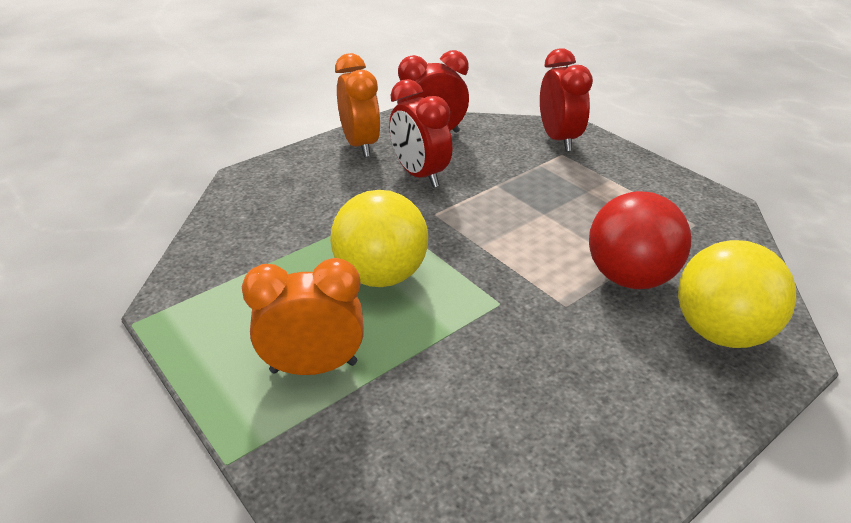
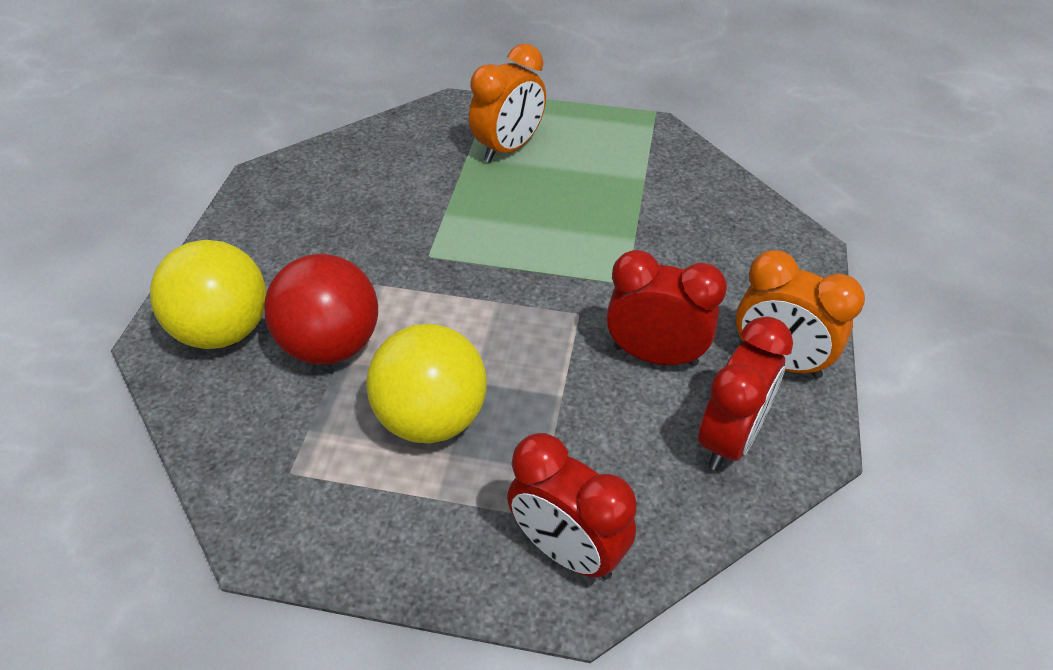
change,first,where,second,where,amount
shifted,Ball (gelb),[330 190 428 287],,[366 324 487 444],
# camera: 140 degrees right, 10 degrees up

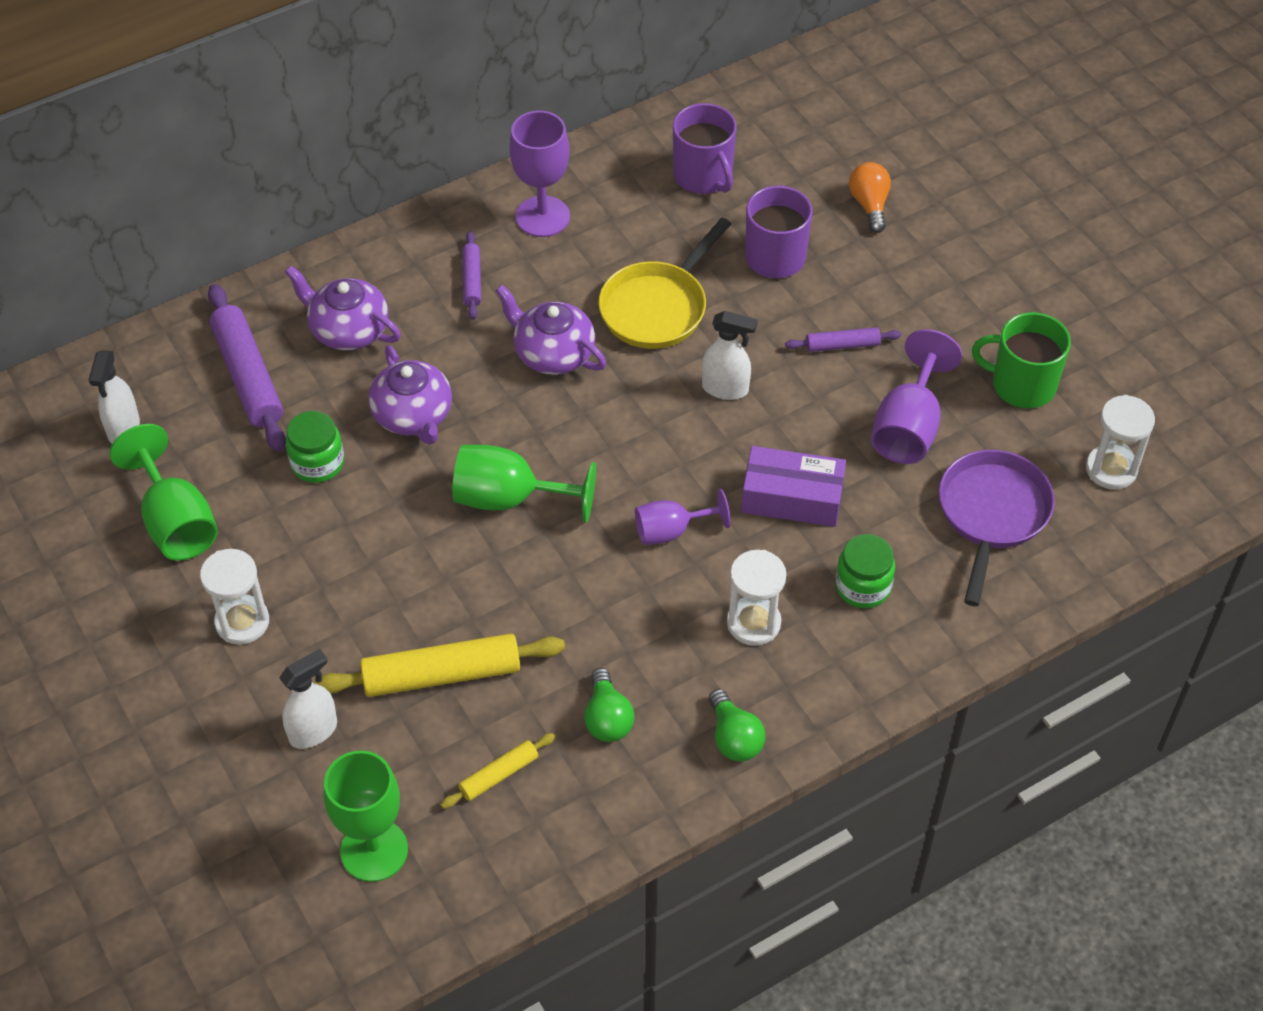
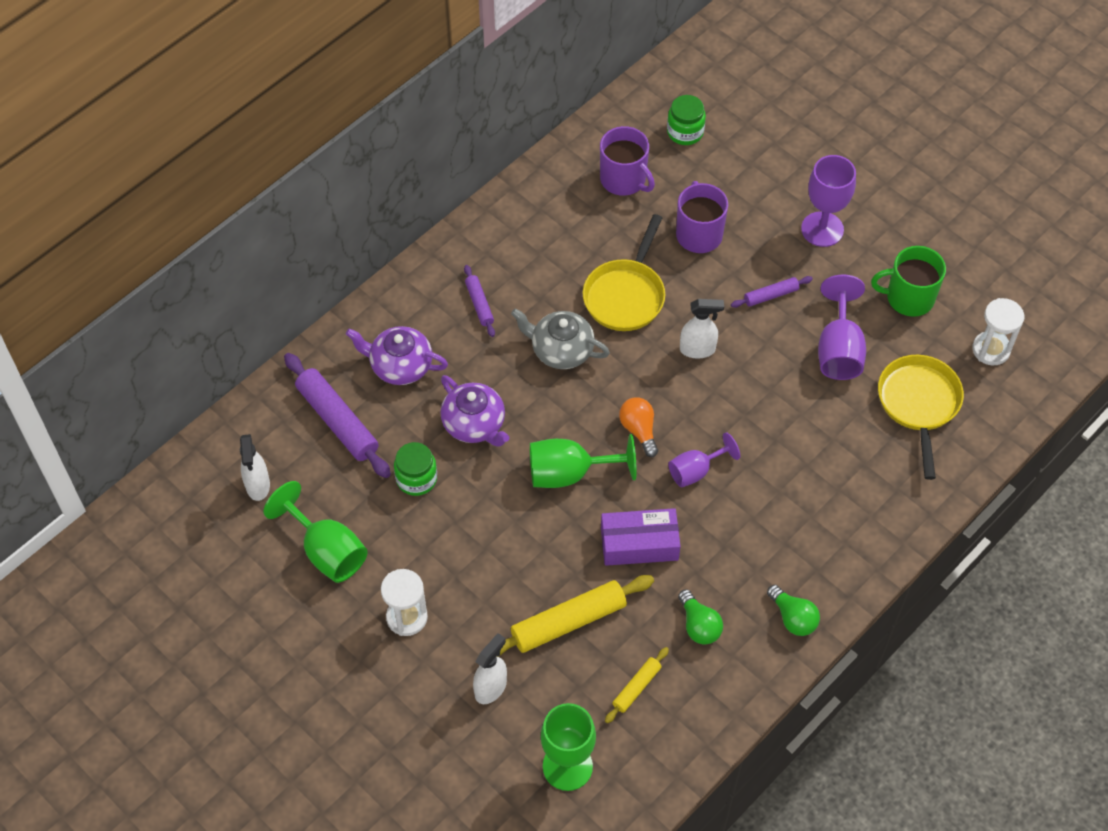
change,first,where,second,where,amount
repainted,Teekanne (lila),[495 285 606 375],Teekanne (grau),[511 309 610 369],
shifted,Schachtel (lila),[741 446 846 527],,[601 508 681 566],
shifted,Glühbirne (orange),[849 162 891 233],,[619 397 658 457],
shifted,Einmachglas (grün),[835 534 895 608],,[667 95 706 145],
shifted,Kelch (lila),[509 111 570 237],,[801 155 856 247],
repainted,Pfanne (lila),[939 450 1055 606],Pfanne (gelb),[878 355 964 480],
gone,Sanduhr (weiß),[727 550 787 646],,,
# camera: 15 degrees left, 5 degrees up

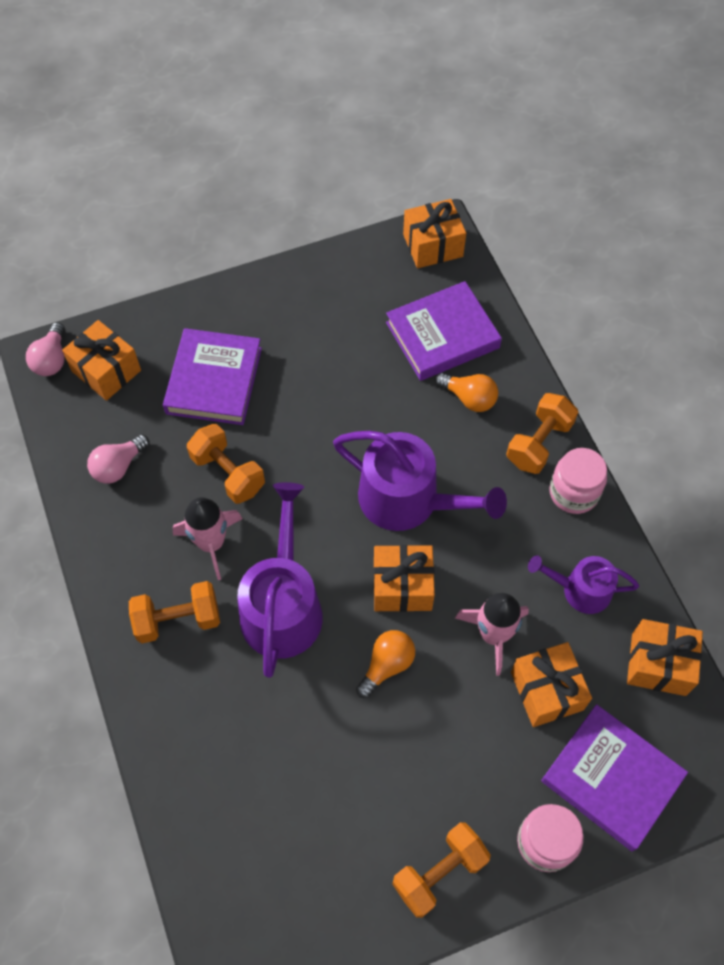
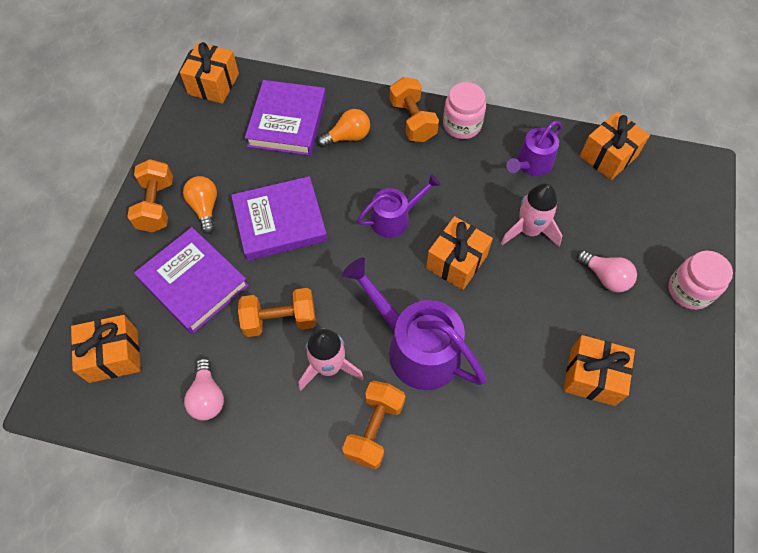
change,first,where,second,where,amount
shifted,Hantel (orange),[392 822 491 918],,[127 159 173 232],
shifted,Glühbirne (orange),[356 630 415 698],,[183 176 217 234],
shifted,Buch (lila),[541 704 688 852],,[231 176 327 261],
scaled,Gießkanne (lila),[333 431 507 531],,[357 174 441 238],x0.58
shifted,Geschenk (orange),[511 642 592 727],,[563 335 635 406],
shifted,Glühbirne (rosa),[26 322 65 376],,[577 250 637 292],
# camera: 55 degrees left, 0 degrees up

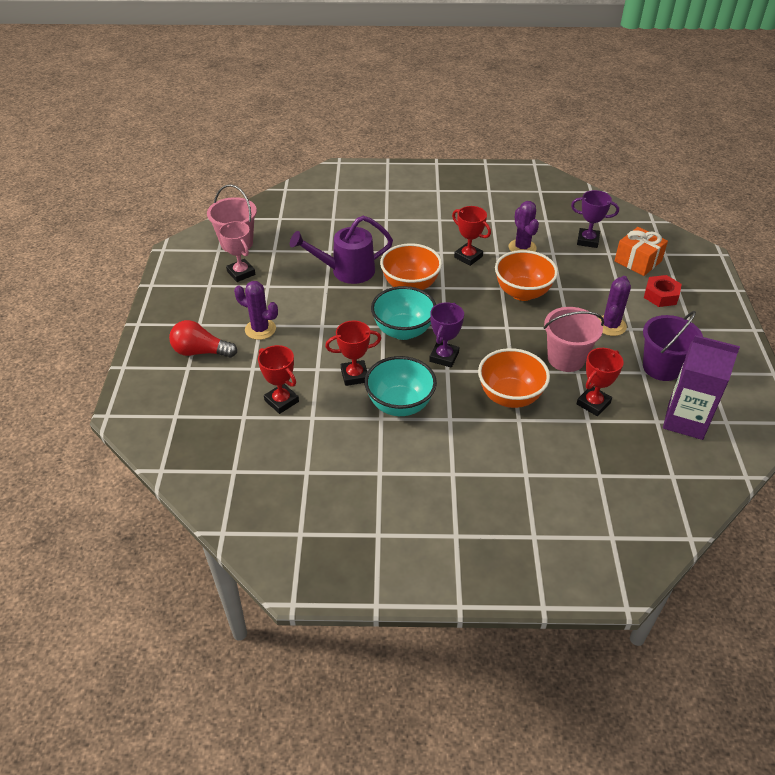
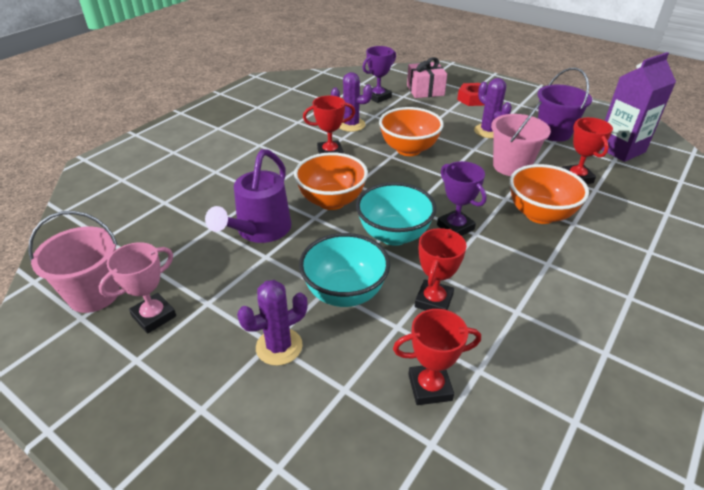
change,first,where,second,where,amount
rotated,Pokal (rosa),[219 221 255 282],,[98 242 176 334],45 degrees counterclockwise
shifted,Schüssel (türkis),[365 356 437 416],,[299 233 390 307],
repainted,Geschenk (orange),[615 227 668 276],Geschenk (rosa),[407 57 447 98],
gone,Glühbirne (rot),[169 320 237 358],,,
# camera: 55 degrees left, 5 degrees down

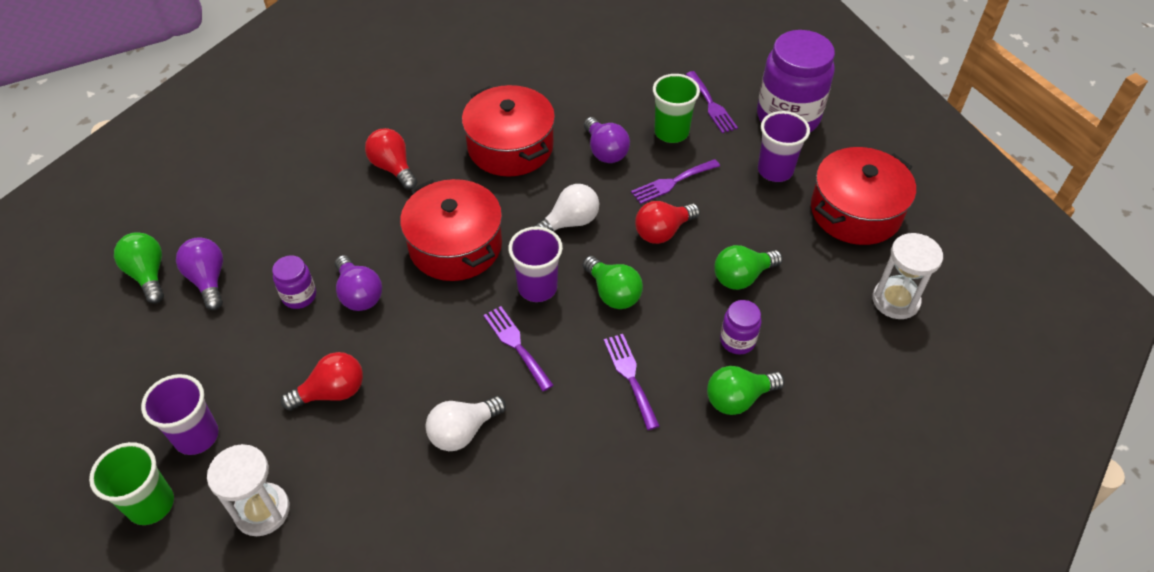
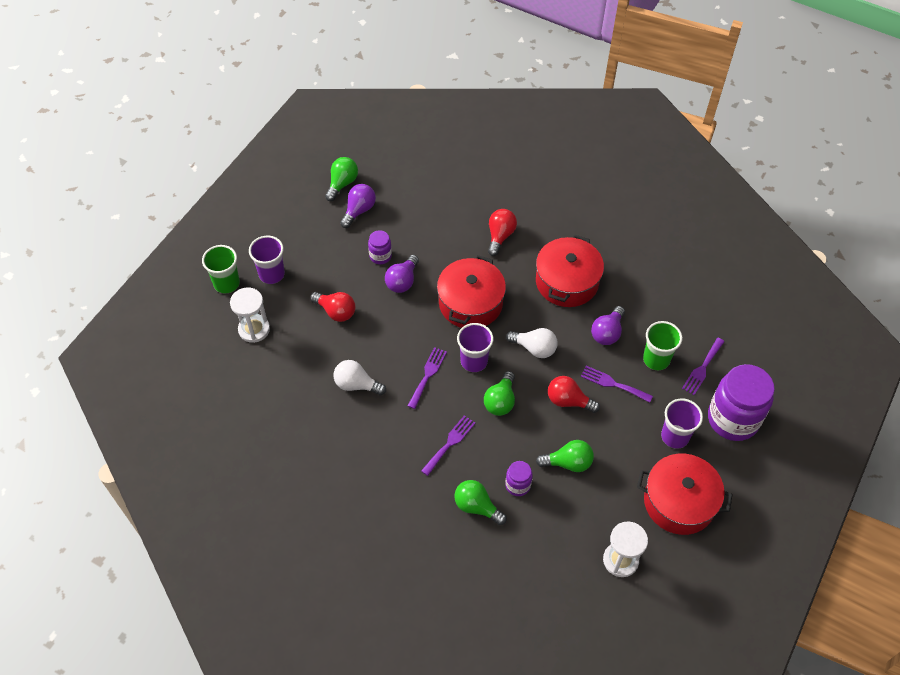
change,first,where,second,where,amount
rotated,Glühbirne (grün),[714 245 782 290],,[536 440 594 472],150 degrees clockwise
# camera: 55 degrees right, 5 degrees up

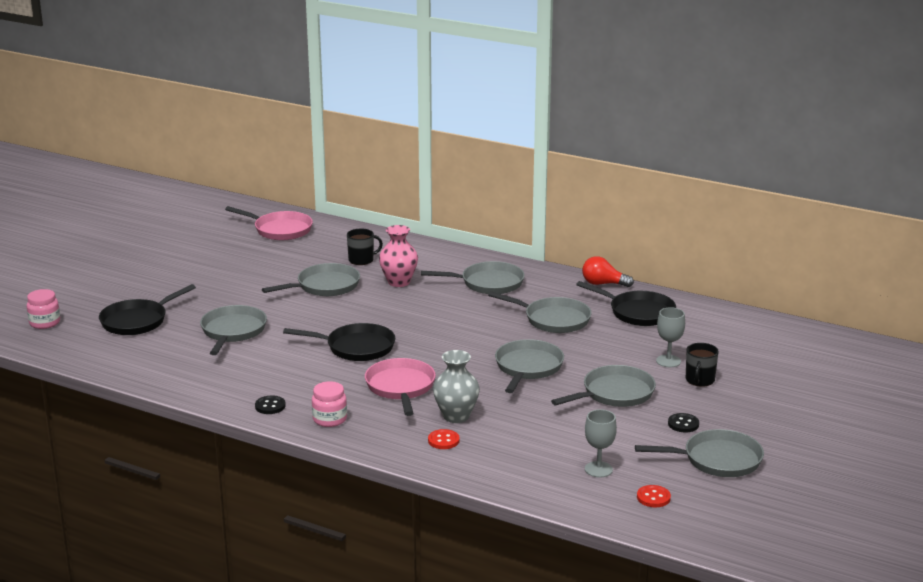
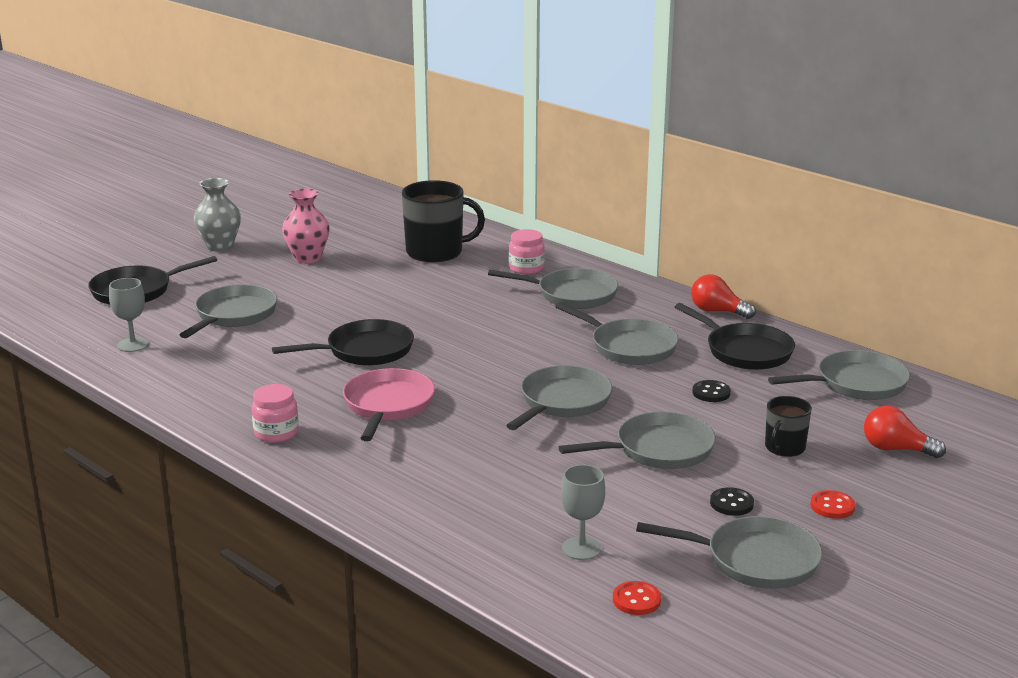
change,first,where,second,where,amount
shifted,Kelch (grau),[656 307 685 367],,[109 278 149 352],
shifted,Vase (grau),[433 350 480 423],,[194 178 241 252],
rotated,Pfanne (schwarz),[283 323 395 361],,[272 319 414 366],45 degrees counterclockwise
shifted,Vase (rosa),[379 225 418 287],,[282 188 330 263],
scaled,Tasse (schwarz),[347 229 383 265],,[402 180 485 262],x1.83
shifted,Einmachglas (rosa),[27 289 60 329],,[509 229 545 275],
shifted,Knopf (schwarz),[255 396 286 414],,[692 380 731 402],
shifted,Pfanne (grau),[262 263 360 296],,[768 350 910 400],
shifted,Knopf (rot),[428 429 460 449],,[811 490 855 519],
new,,,Glühbirne (rot),[864 406 946 458],
gone,Pfanne (rosa),[225 206 313 240],,,
# camera: 15 degrees right, 0 degrees up

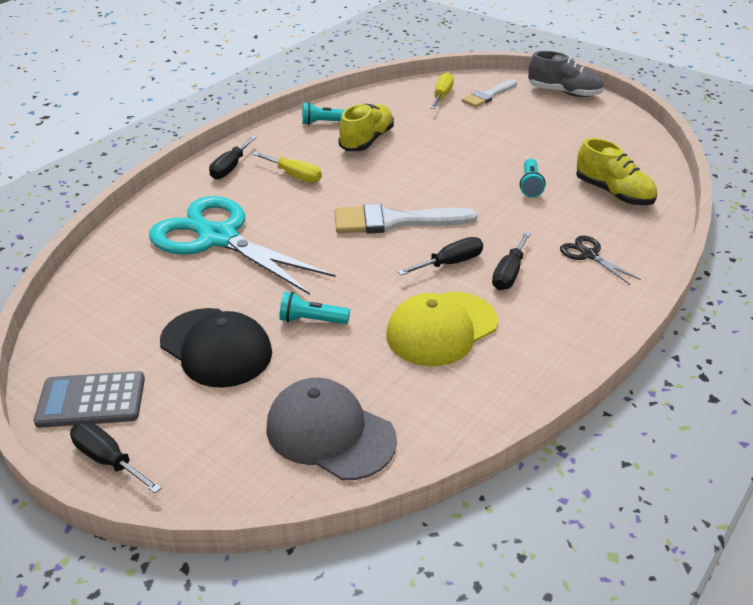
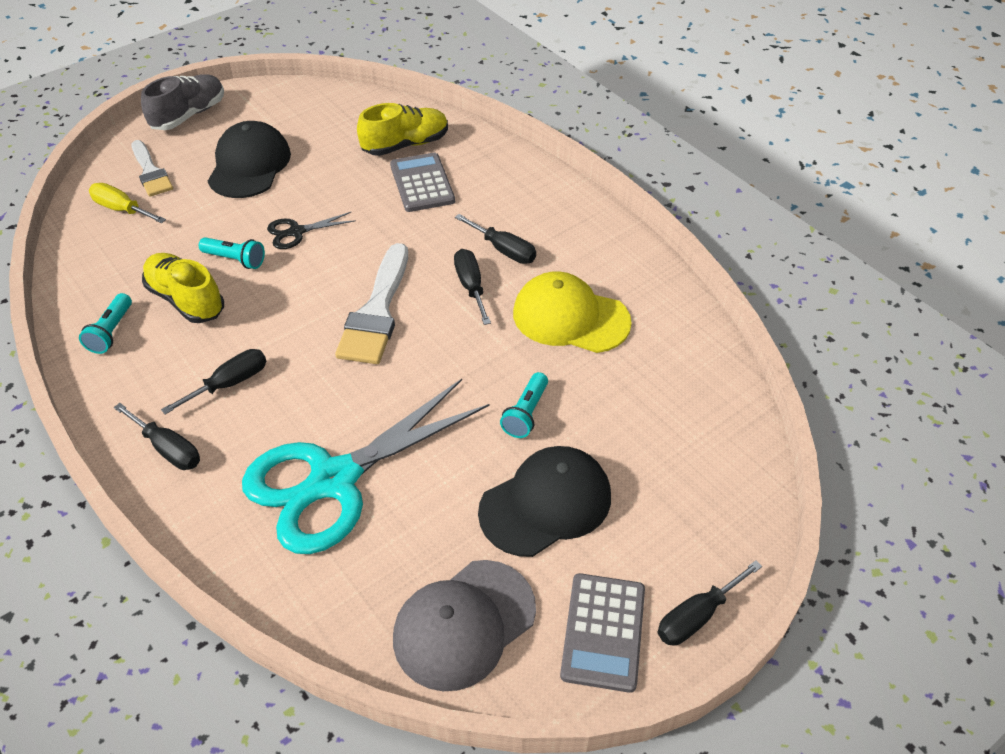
change,first,where,second,where,amount
repainted,Schraubenzieher (gelb),[252 151 322 183],Schraubenzieher (schwarz),[161 349 267 414],
shifted,Taschenlampe (türkis),[520 158 546 197],,[199 237 265 269],
new,,,Kappe (schwarz),[208 121 291 198],
shifted,Schere (schwarz),[560 236 641 285],,[267 211 356 249],
new,,,Taschenrechner (grau),[390 153 455 212],
shifted,Kappe (grau),[266 377 397 480],,[393 560 536 691],
rotated,Kappe (gelb),[386 292 498 366],,[513 271 632 353],135 degrees clockwise
# camera: 75 degrees left, 10 degrees up

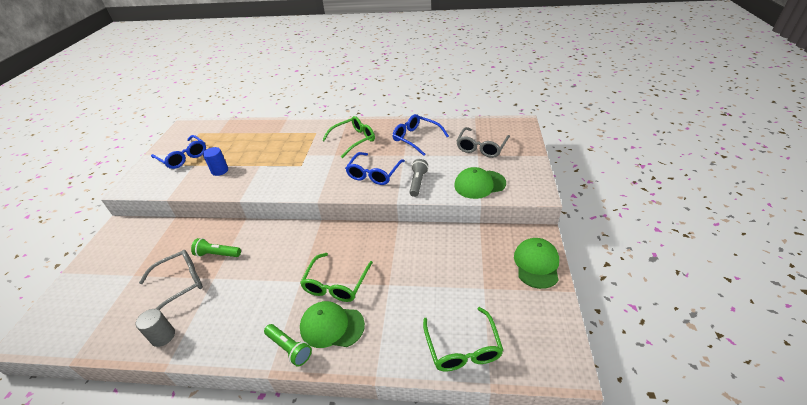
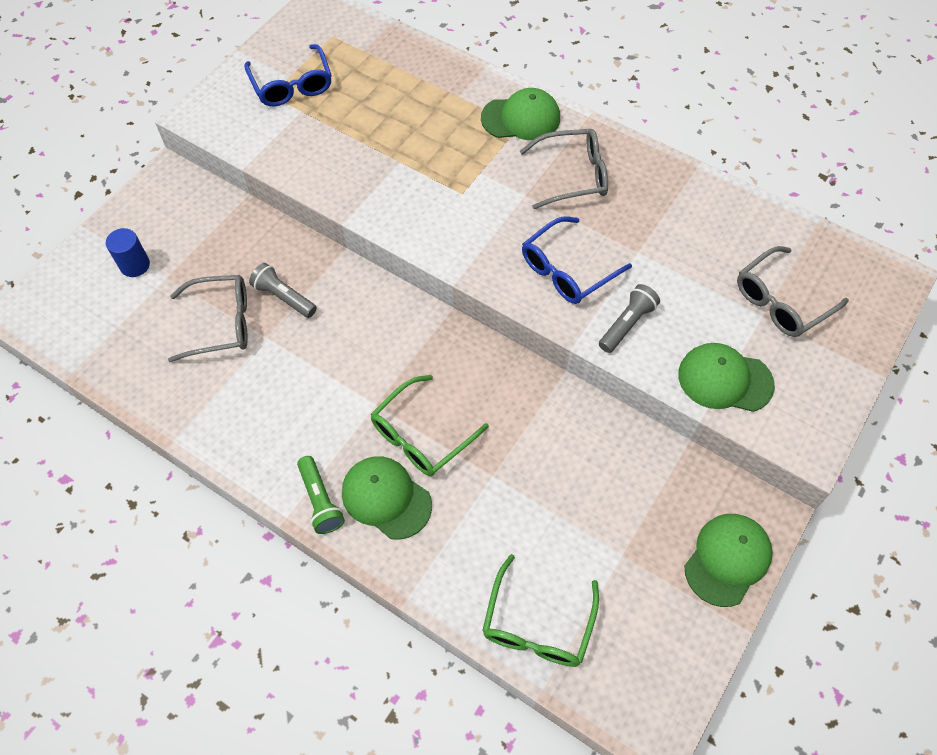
change,first,where,second,where,amount
shifted,Vollzylinder (blau),[203 147 228 176],,[106 228 150 277],
repainted,Taschenlampe (grün),[191 238 241 257],Taschenlampe (grau),[249 263 317 318],
new,,,Kappe (grün),[481 88 560 140],
repainted,Brille (grün),[322 116 375 158],Brille (grau),[520 129 608 209],
gone,Vollzylinder (grau),[136 309 175 347],,,
gone,Brille (blau),[392 114 449 156],,,
# camera: 25 degrees right, 20 degrees up

